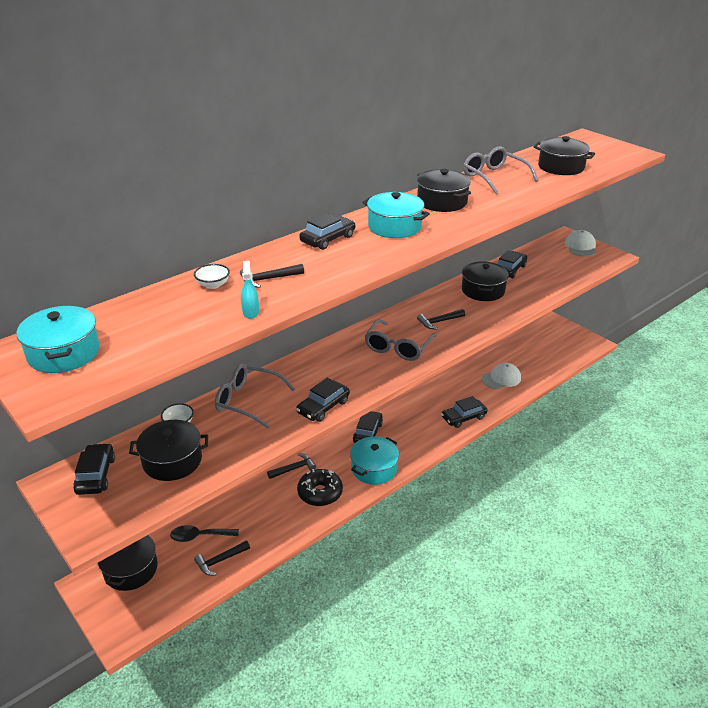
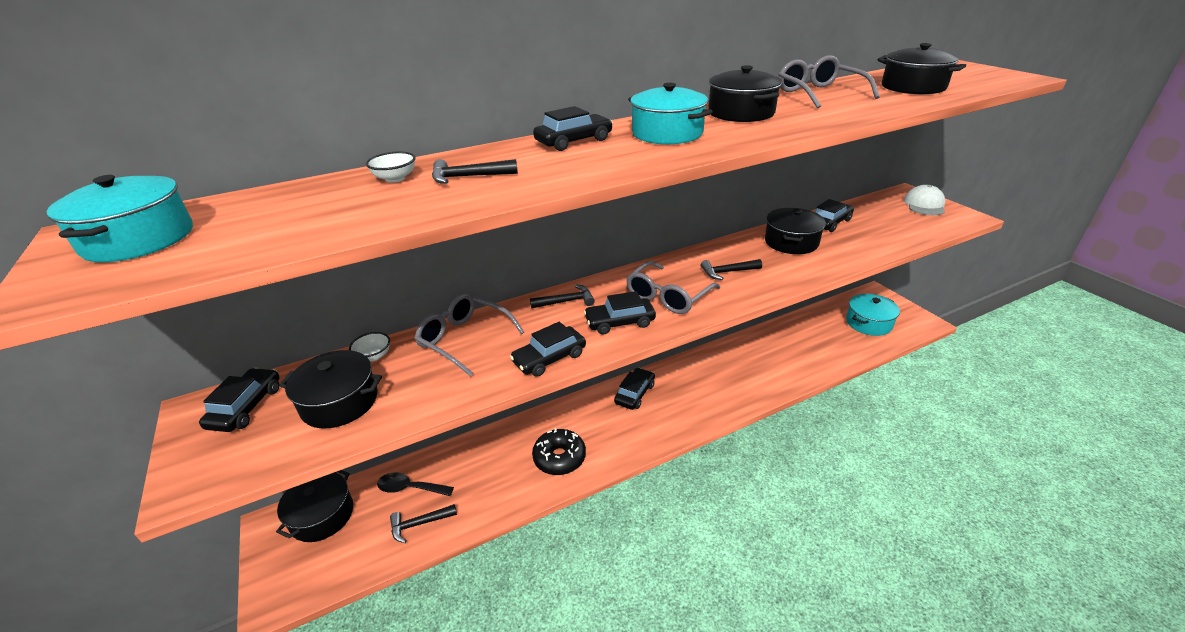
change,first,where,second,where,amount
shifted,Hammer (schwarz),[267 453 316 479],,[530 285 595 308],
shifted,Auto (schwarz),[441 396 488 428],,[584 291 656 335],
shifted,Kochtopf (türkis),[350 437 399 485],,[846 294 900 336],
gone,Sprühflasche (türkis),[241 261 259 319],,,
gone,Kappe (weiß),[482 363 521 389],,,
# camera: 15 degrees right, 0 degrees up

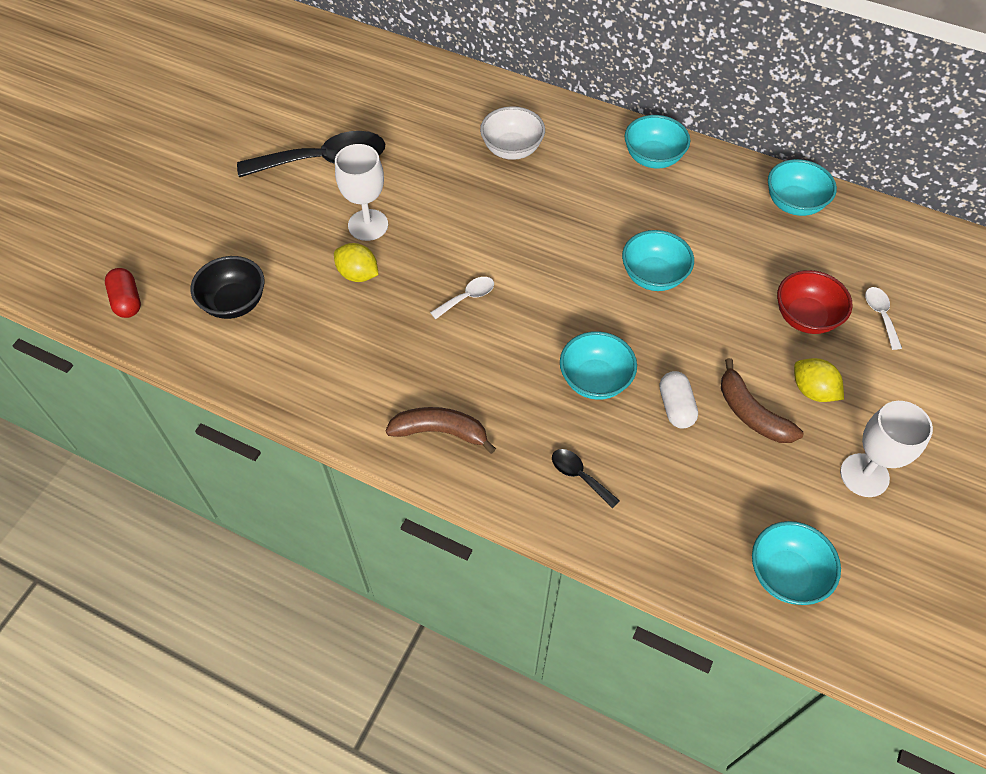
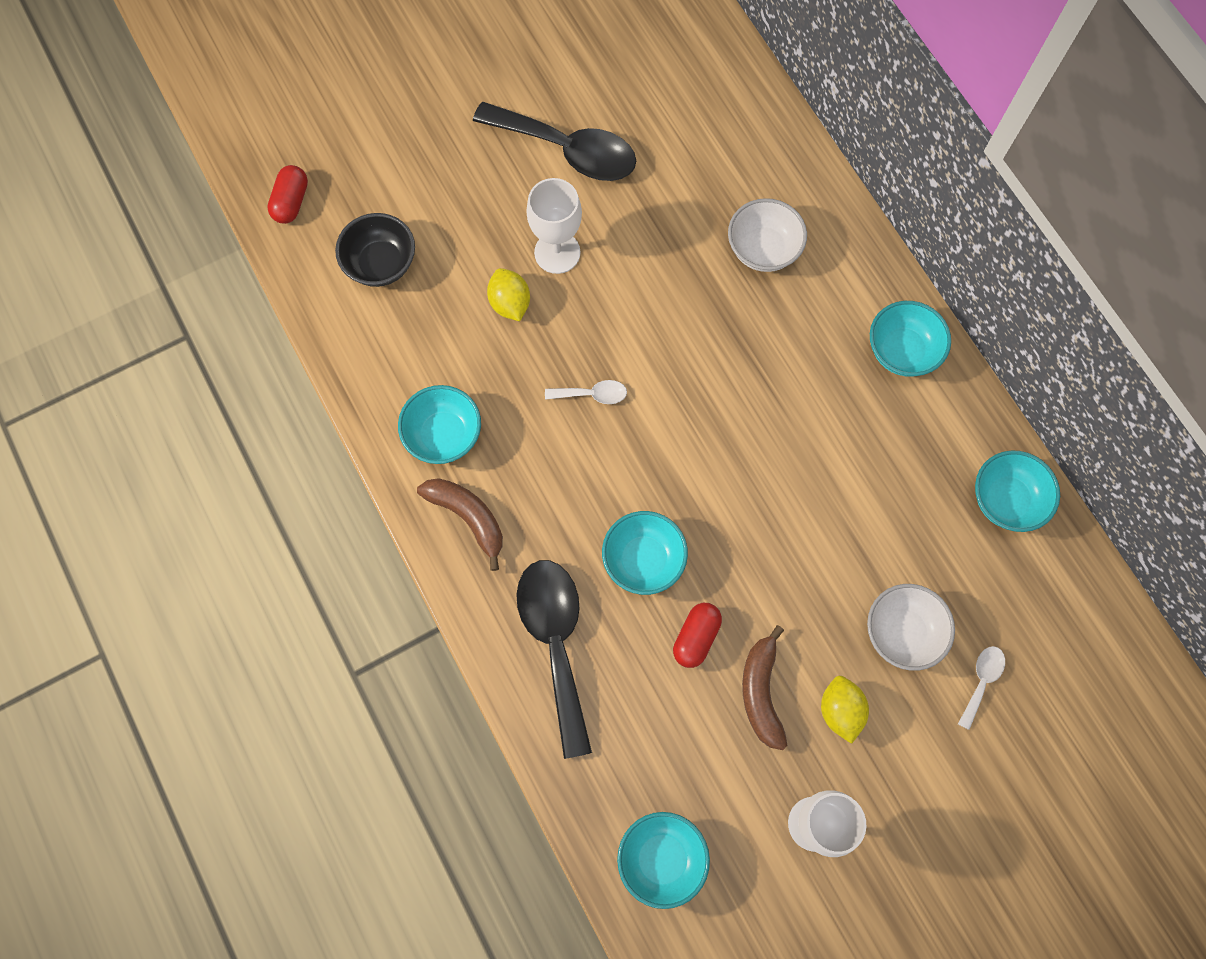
change,first,where,second,where,amount
shifted,Schüssel (türkis),[622 230 694 291],,[398 385 481 464],
scaled,Löffel (schwarz),[552 449 620 509],,[516 560 592 759],x2.25
repainted,Kapsel (weiß),[660 371 698 429],Kapsel (rot),[673 603 722 668],
repainted,Schüssel (rot),[777 270 853 334],Schüssel (weiß),[867 584 955 671],
# camera: 35 degrees right, 15 degrees up

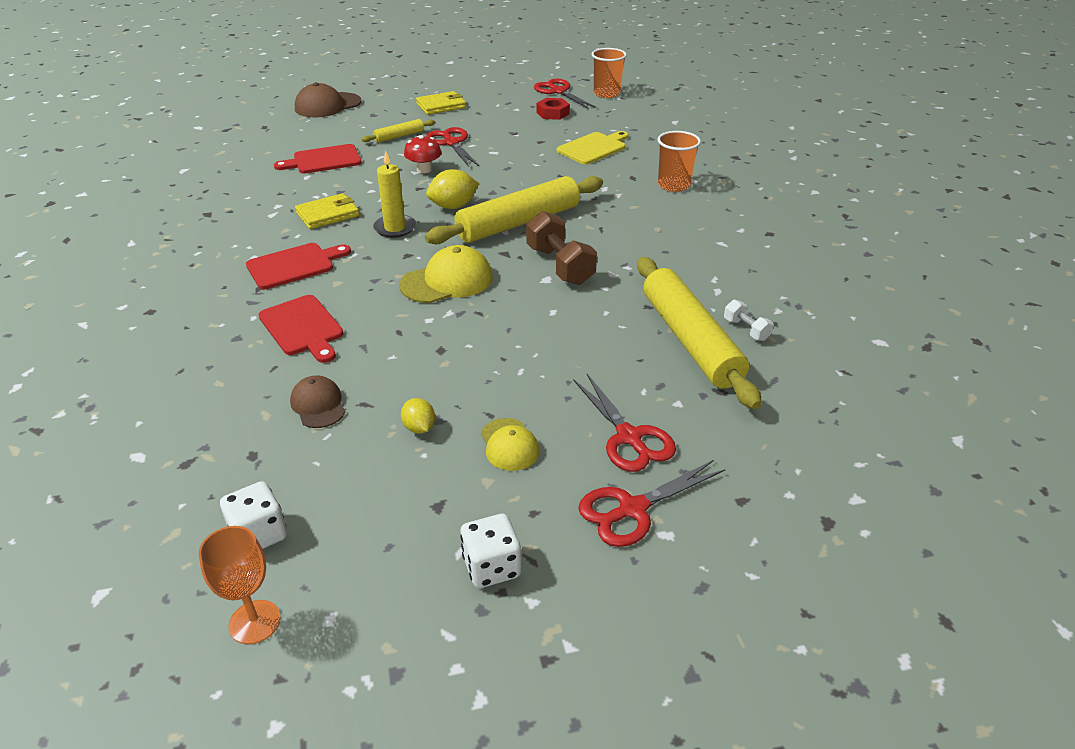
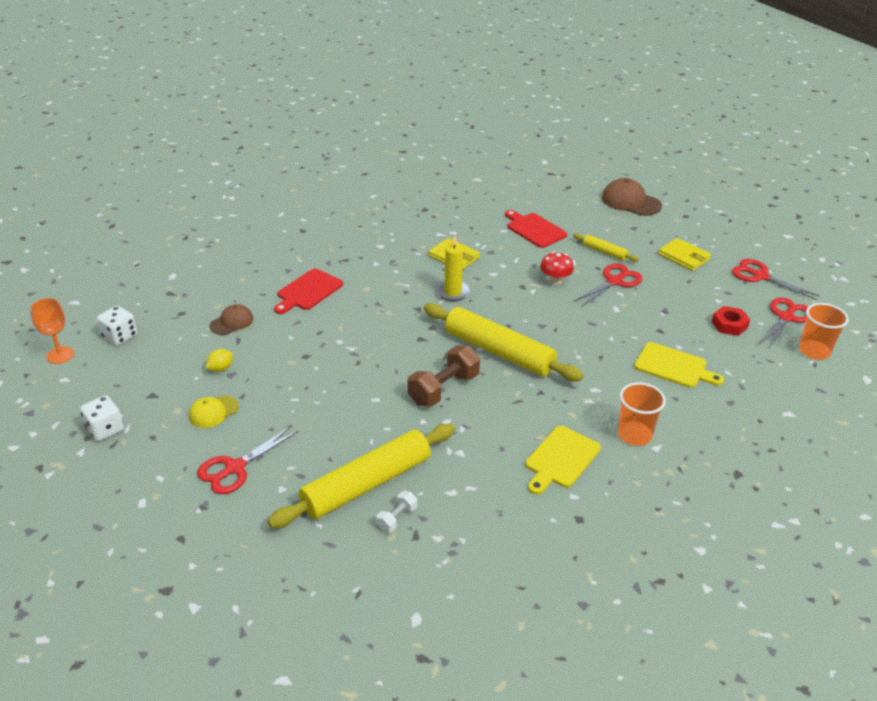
change,first,where,second,where,amount
new,,,Schneidebrett (gelb),[525 426 601 495],
shifted,Schere (rot),[578 460 726 547],,[732 259 820 300],
gone,Schneidebrett (rot),[246 243 351 289],,,
gone,Kappe (gelb),[399 245 493 303],,,
gone,Zitrone (gelb),[426 169 479 209],,,
# camera: 70 degrees right, 0 degrees up

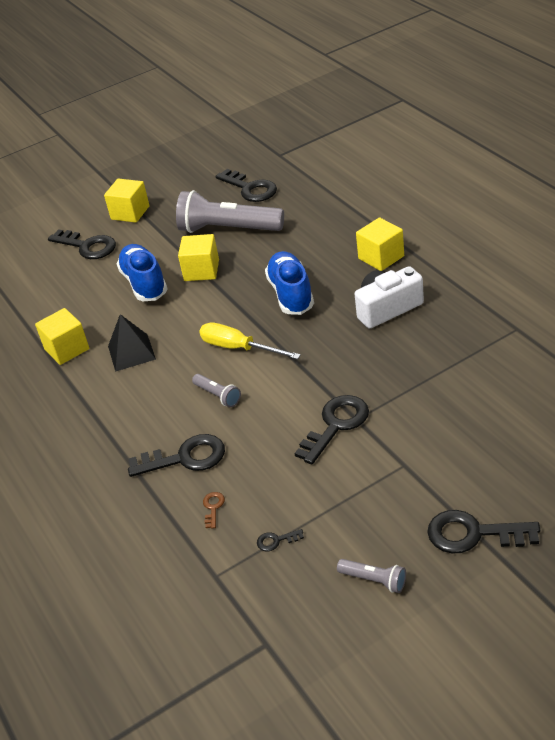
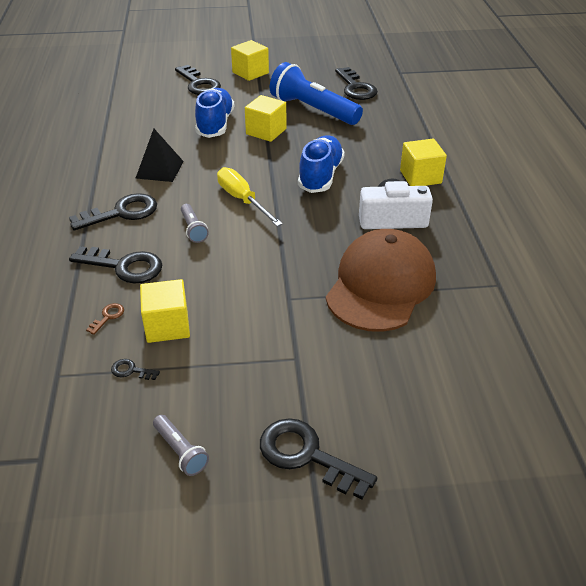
change,first,where,second,where,amount
shifted,Schlüssel (schwarz),[295 395 369 465],,[69 193 157 230],
shifted,Kubus (gelb),[35 308 89 365],,[140 279 190 343],
repainted,Taschenlampe (grau),[176 190 284 233],Taschenlampe (blau),[270 62 363 125],
new,,,Kappe (braun),[326 229 436 332],
# camera: 20 degrees right, 0 degrees up

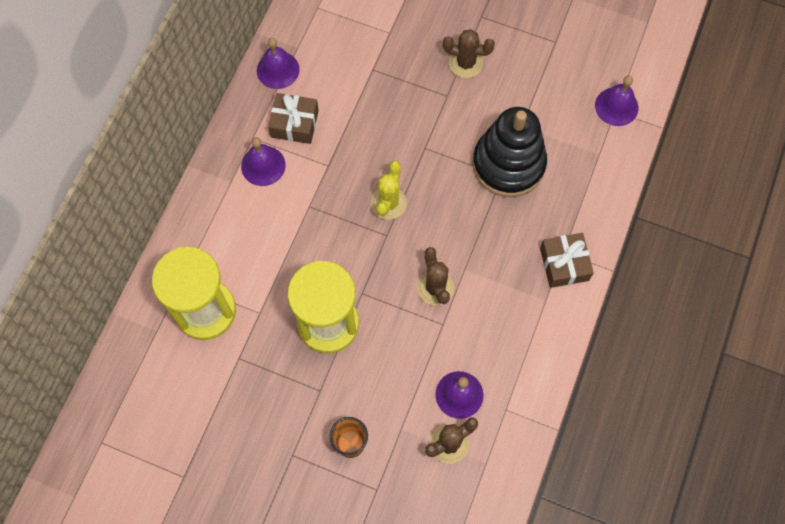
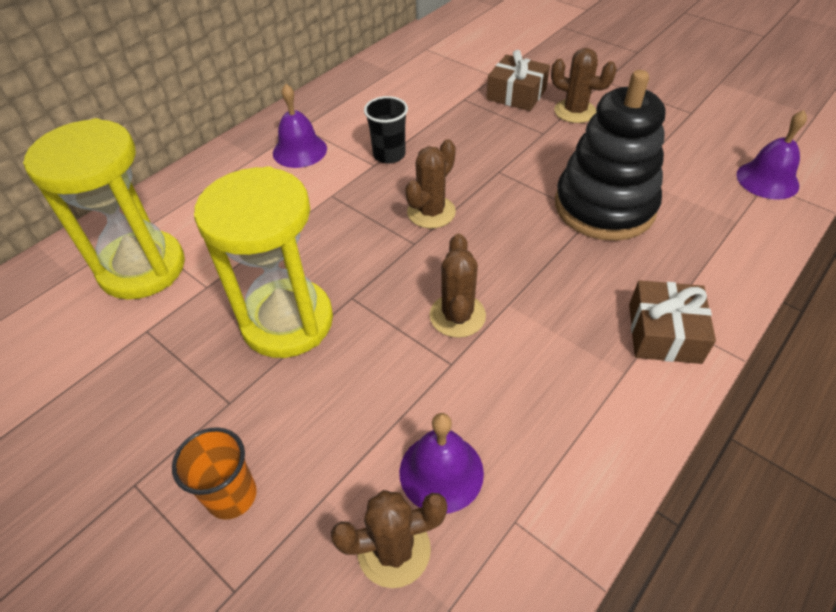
change,first,where,second,where,amount
new,,,Becher (schwarz),[364 96 408 163],
repainted,Kaktus (gelb),[371 161 407 220],Kaktus (braun),[405 139 456 229],
shifted,Geschenk (braun),[268 93 319 144],,[486 50 550 111],
gone,Glocke (lila),[257 38 300 89],,,
# camera: 20 degrees right, 20 degrees down

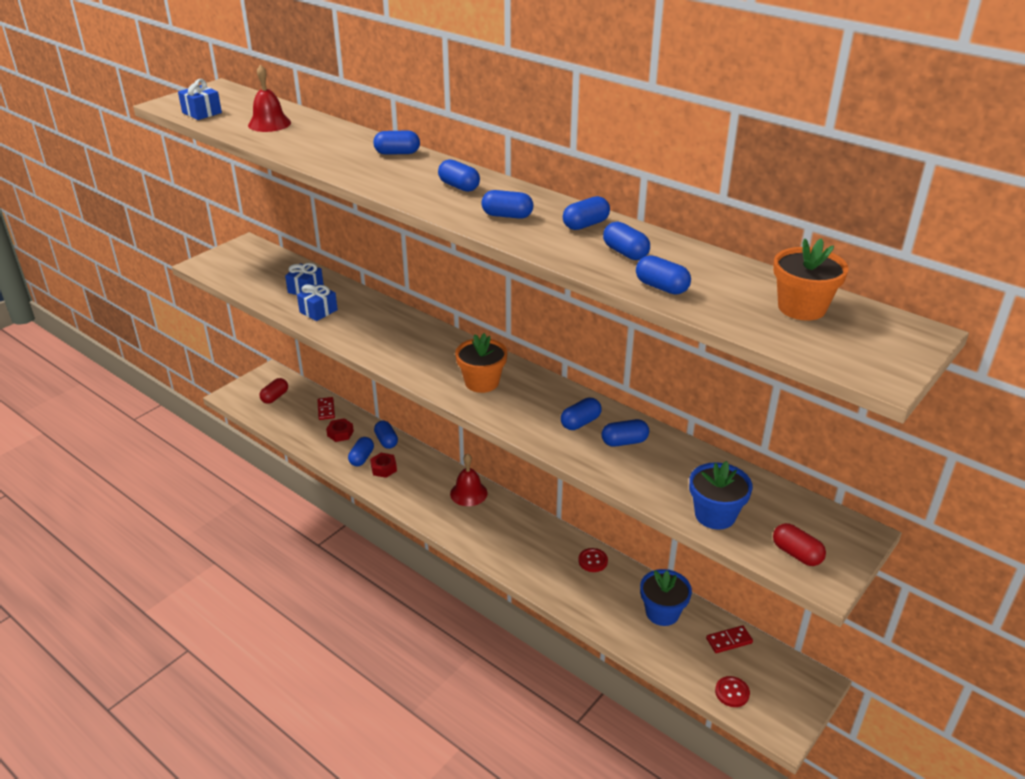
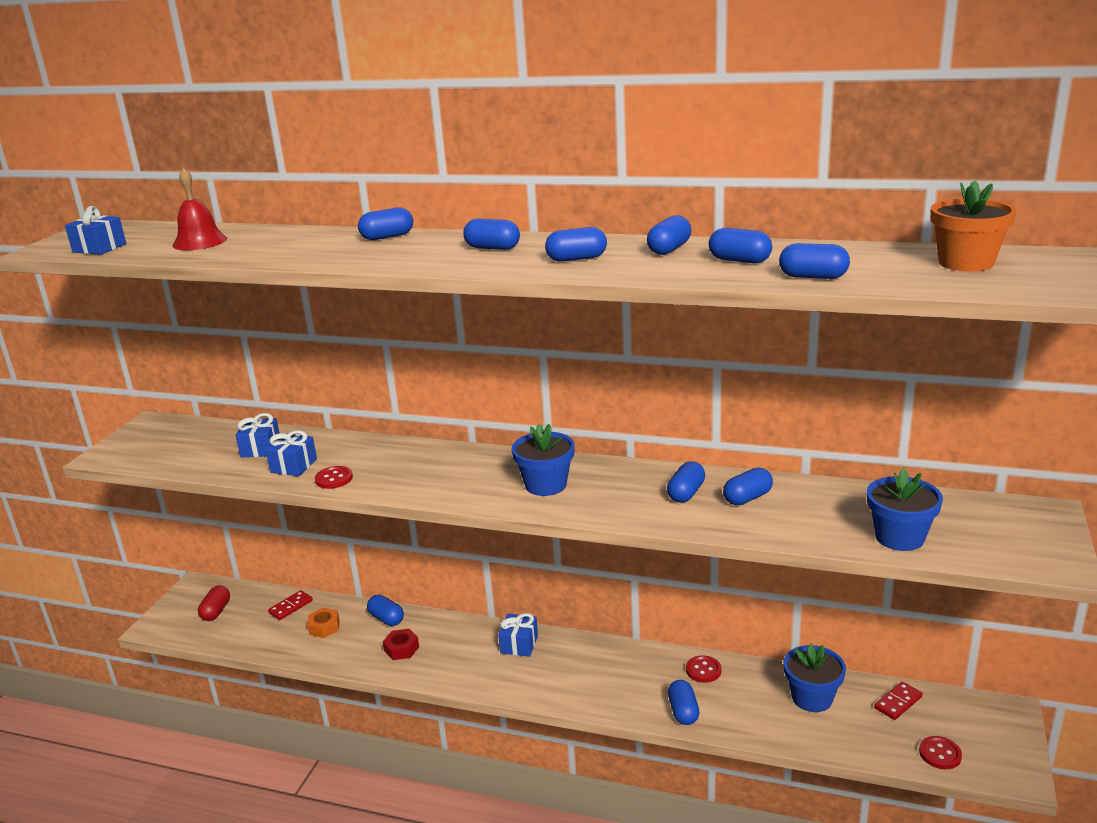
change,first,where,second,where,amount
rotated,Dominostein (rot),[317 397 335 420],,[268 590 313 620],75 degrees clockwise
repainted,Sechskantmutter (rot),[326 418 354 442],Sechskantmutter (orange),[307 607 340 638],
new,,,Knopf (rot),[315 466 353 489],
swapped,Glocke (rot),[450 453 488 506],Geschenk (blau),[498 613 538 657],
repainted,Blumentopf (orange),[455 333 508 393],Blumentopf (blau),[511 424 575 496],
shifted,Kapsel (blau),[348 437 374 466],,[668 680 699 725],
gone,Kapsel (rot),[773 523 826 566],,,
# camera: 20 degrees left, 10 degrees down

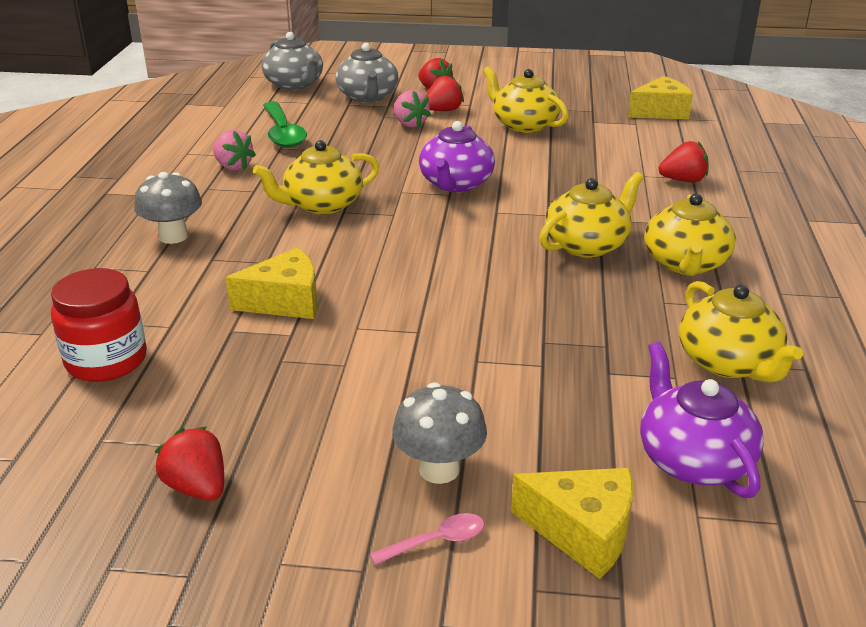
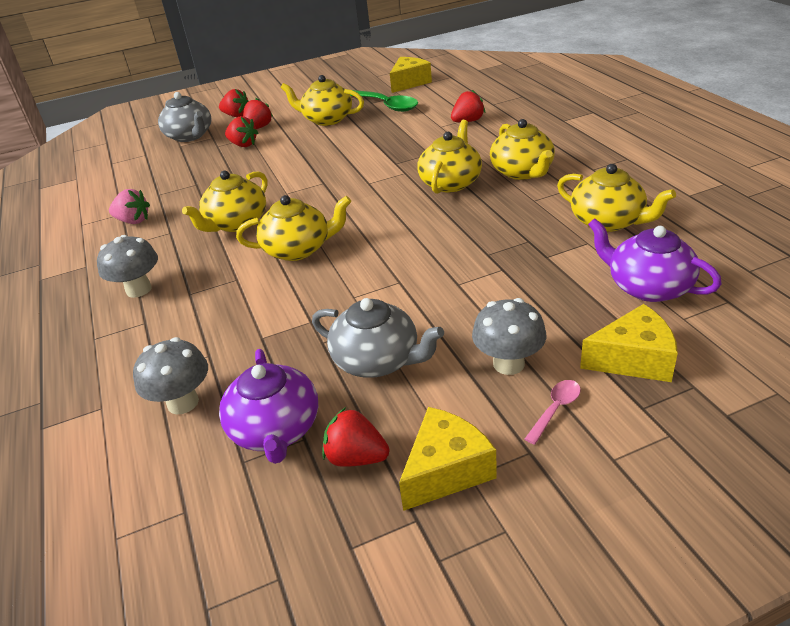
change,first,where,second,where,amount
swapped,Einmachglas (rot),[51 268 147 382],Pilz (grau),[133 337 208 414],
shifted,Teekanne (lila),[419 121 495 192],,[219 349 319 464],
repainted,Erdbeere (rosa),[394 90 431 128],Erdbeere (rot),[225 116 258 147],
new,,,Teekanne (gelb),[236 195 351 261],
shifted,Teekanne (grau),[262 32 323 90],,[312 298 444 378],
shifted,Löffel (grün),[263 101 307 148],,[351 90 418 112],
shifted,Käse (gelb),[226 248 317 319],,[399 407 497 511],
# camera: 25 degrees left, 5 degrees up

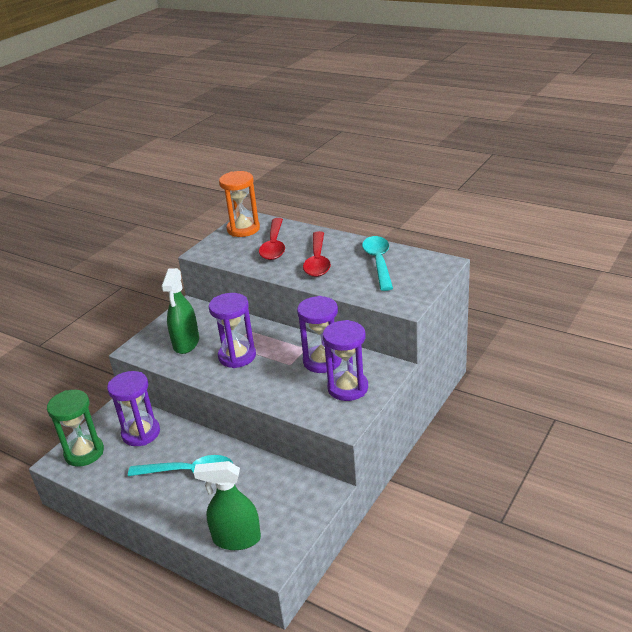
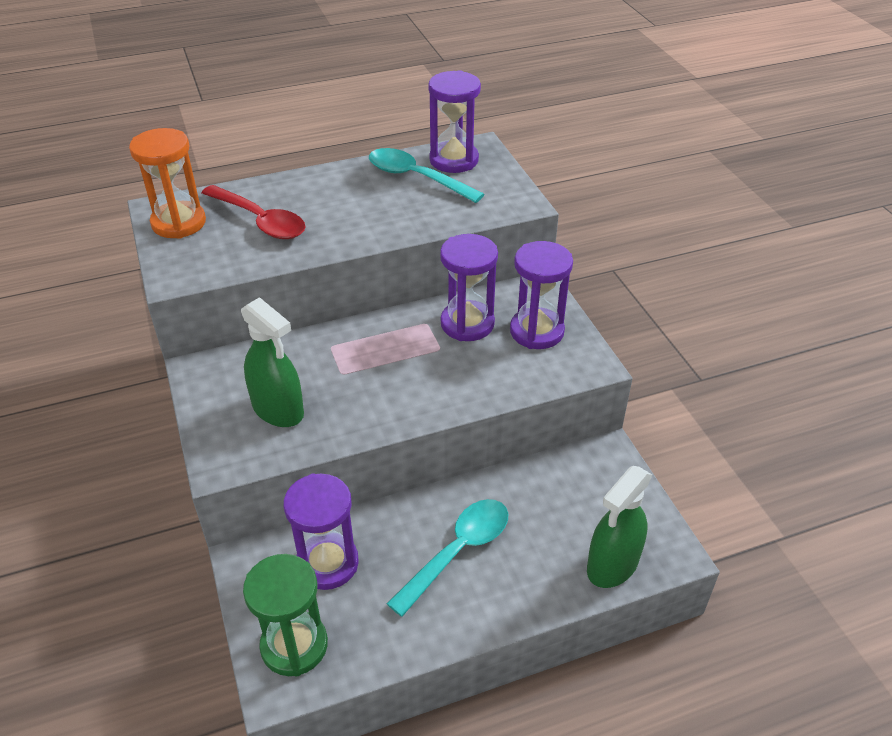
change,first,where,second,where,amount
shifted,Sanduhr (lila),[209 293 256 368],,[428 70 481 173],
gone,Löffel (rot),[303 231 331 277],,,
# camera: 55 degrees left, 10 degrees up

